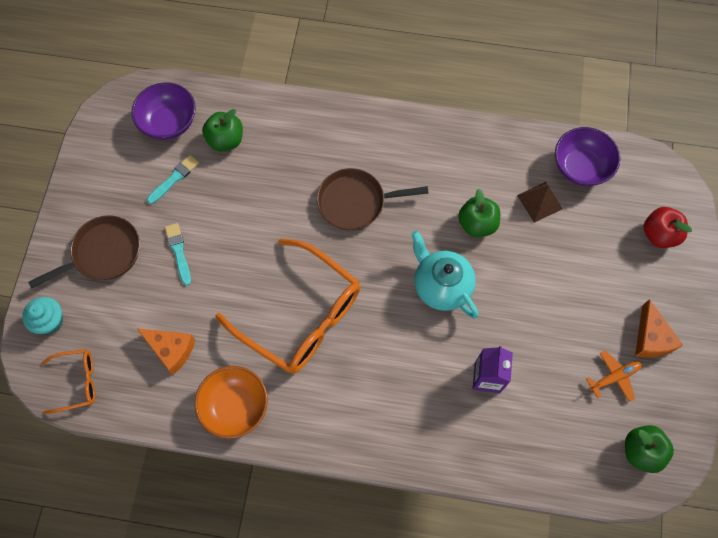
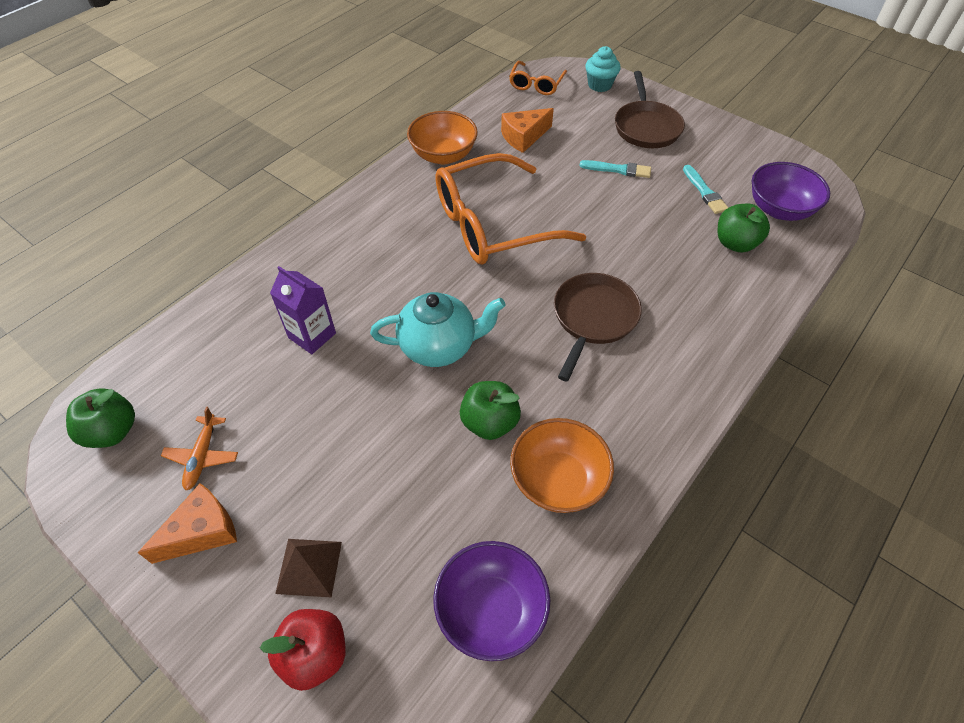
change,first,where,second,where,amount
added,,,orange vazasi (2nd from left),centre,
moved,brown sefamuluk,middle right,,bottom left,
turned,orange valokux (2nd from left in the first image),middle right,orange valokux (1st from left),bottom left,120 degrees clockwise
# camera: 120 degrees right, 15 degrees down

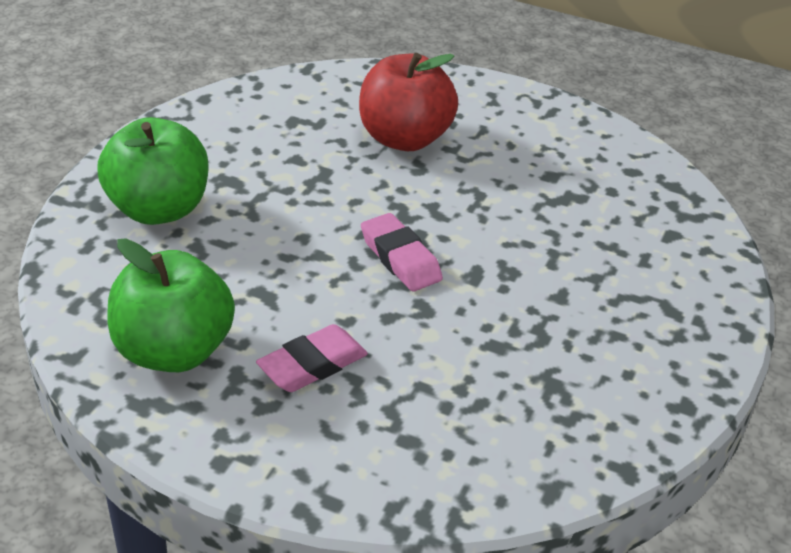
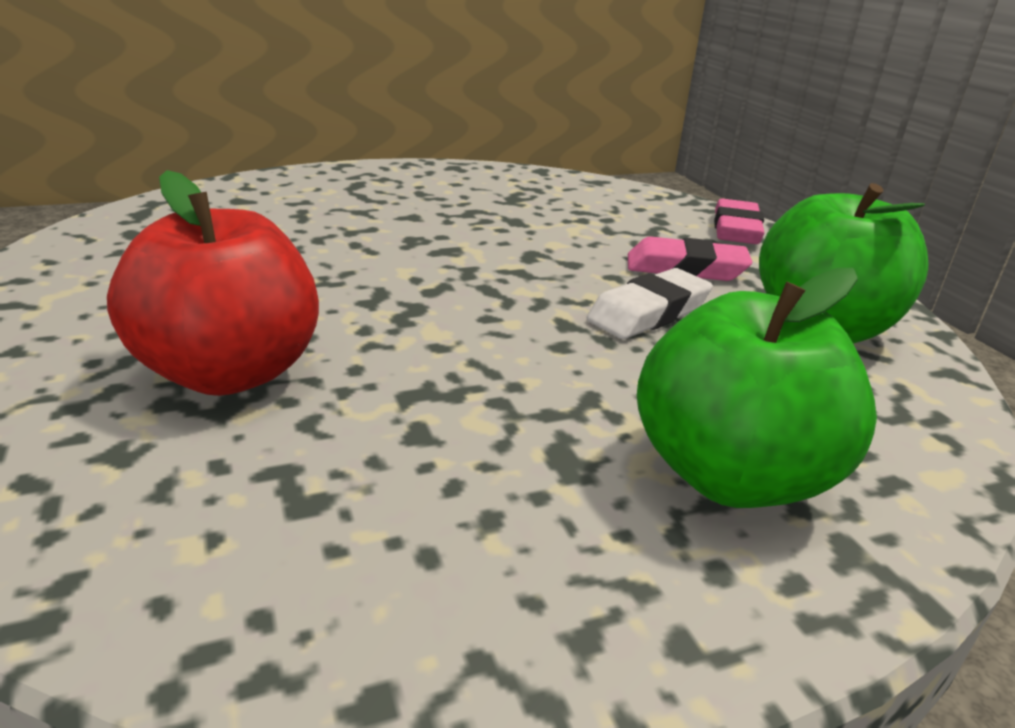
change,first,where,second,where,amount
added,,,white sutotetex,centre,
moved,pink sutotetex (2nd from left),centre,,top right,
# camera: 135 degrees left, 10 degrees down

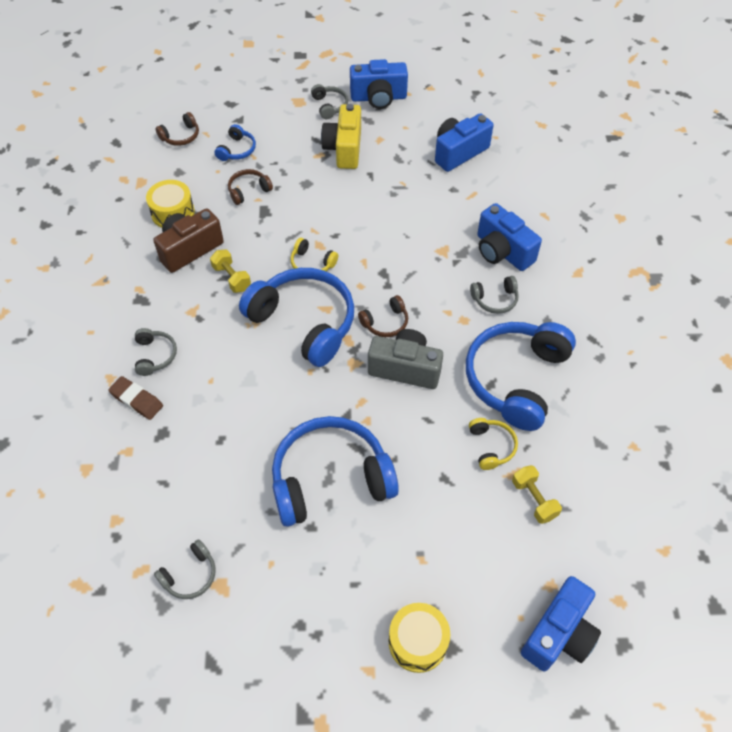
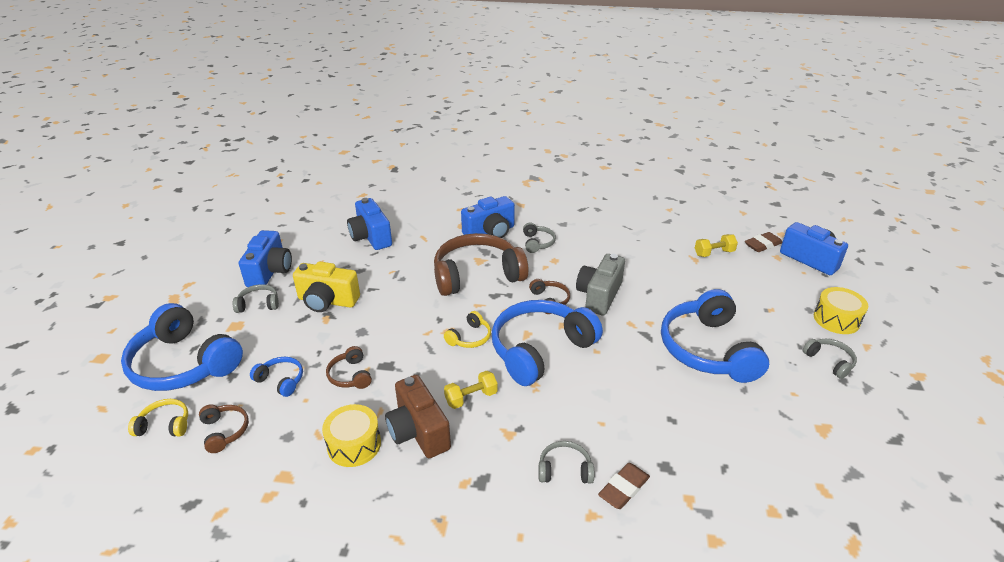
change,first,where,second,where,amount
added,,,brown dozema (3rd from left),centre,
added,,,brown sutotetex (2nd from left),middle right,
moved,grey dozema (2nd from left in the first image),bottom left,grey dozema (4th from left),middle right,
moved,blue dozema (4th from left in the first image),middle right,blue dozema (1st from left),middle left,
moved,yellow dozema (2nd from left in the first image),middle right,yellow dozema (1st from left),bottom left,
# camera: 80 degrees left, 20 degrees down

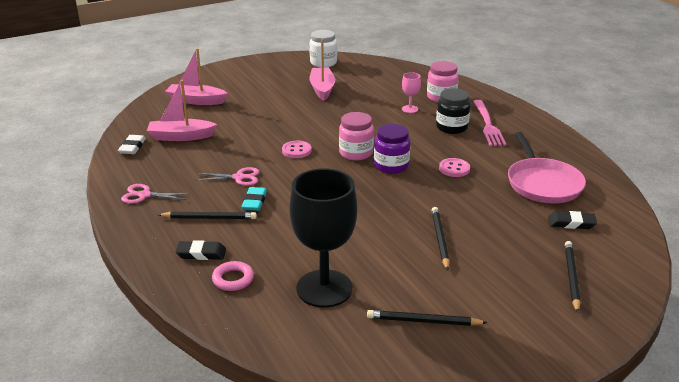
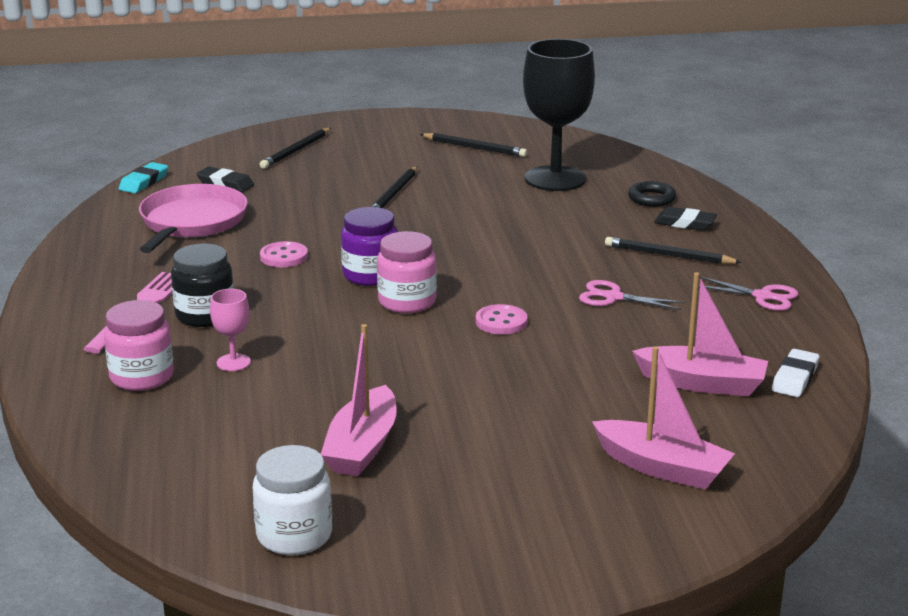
change,first,where,second,where,amount
moved,turquoise sutotetex,centre,,top left,
recoloured,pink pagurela,bottom centre,black pagurela,top right,
# camera: 160 degrees left, 5 degrees down

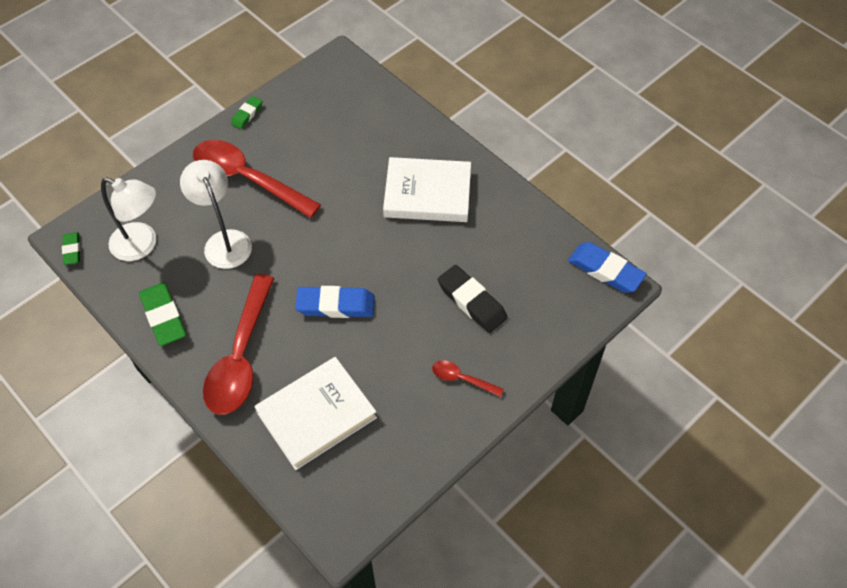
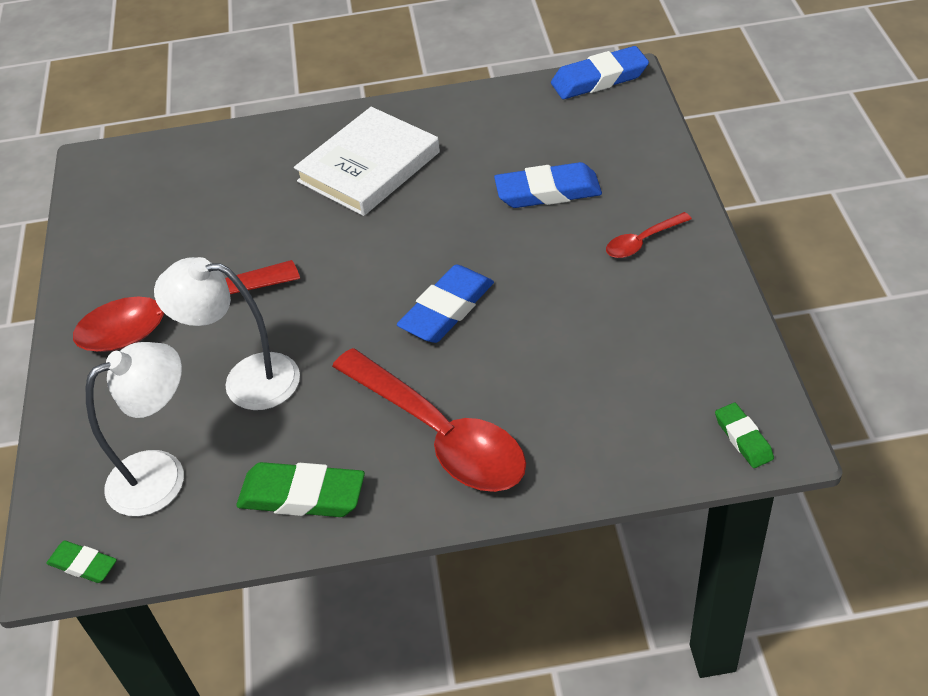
change,first,where,second,where,amount
removed,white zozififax (1st from left),bottom centre,,,
moved,green sutotetex (3rd from left),top left,,middle right,
recoloured,black sutotetex,centre,blue sutotetex (2nd from left),top centre,
# camera: 50 degrees left, 10 degrees down

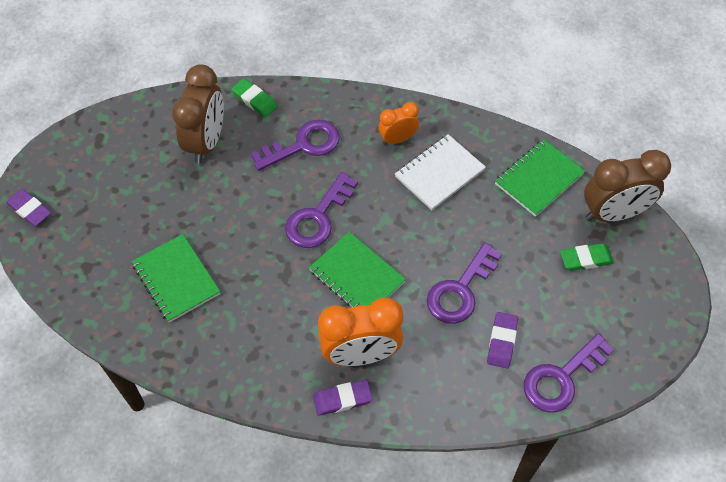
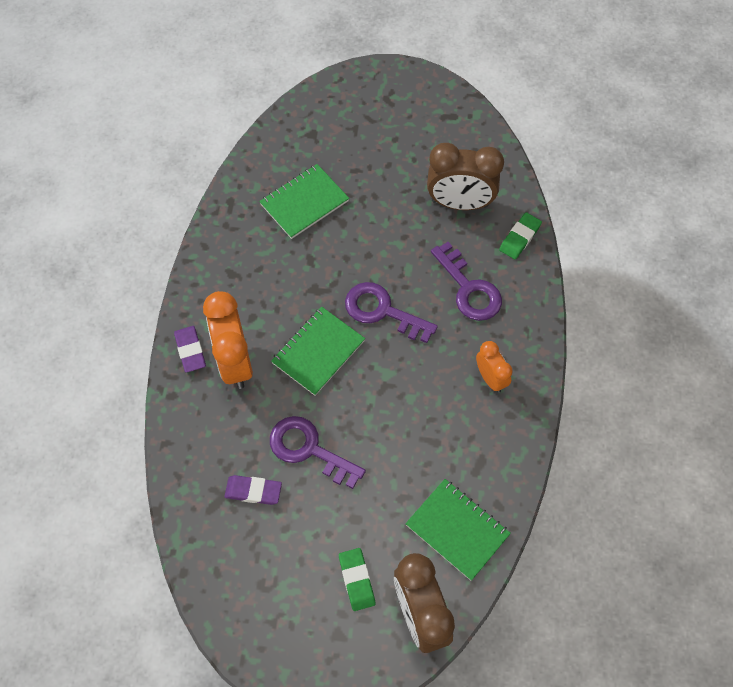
change,first,where,second,where,amount
removed,purple sutotetex (1st from left),middle left,,,
removed,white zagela,centre,,,
removed,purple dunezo (4th from left),bottom right,,,
# camera: 85 degrees right, 5 degrees up

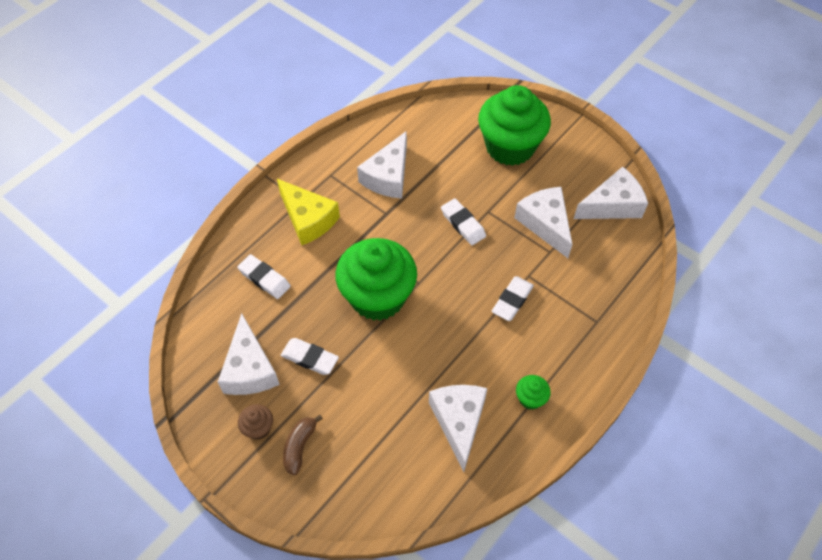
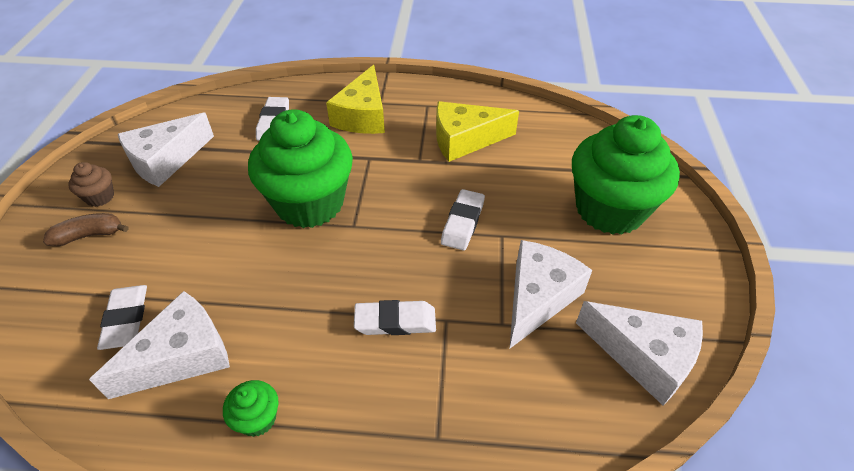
change,first,where,second,where,amount
moved,white sutotetex (2nd from left in the first image),centre,white sutotetex (1st from left),bottom left,
recoloured,white valokux (2nd from left),top centre,yellow valokux (2nd from left),top centre,
# camera: 55 degrees right, 10 degrees down

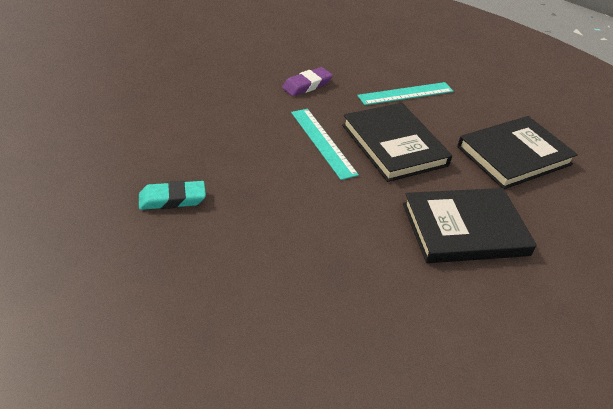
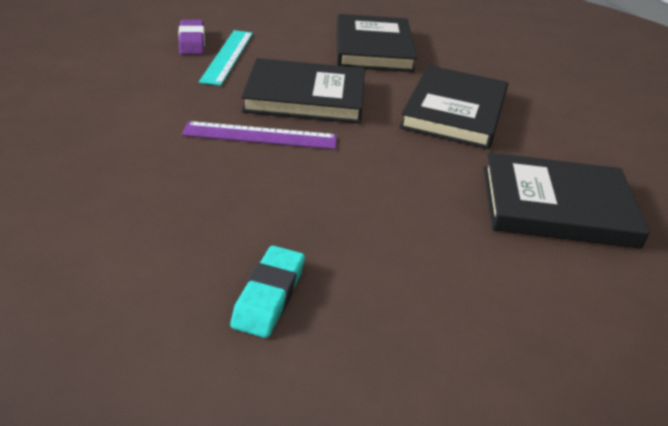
change,first,where,second,where,amount
added,,,black zozififax (4th from left),middle right,
moved,purple sutotetex,top centre,,top left,
recoloured,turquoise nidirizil (1st from left),centre,purple nidirizil,top centre,
# camera: 60 degrees left, 5 degrees down

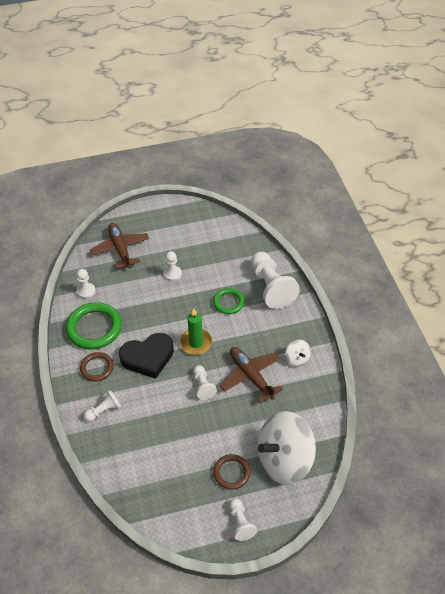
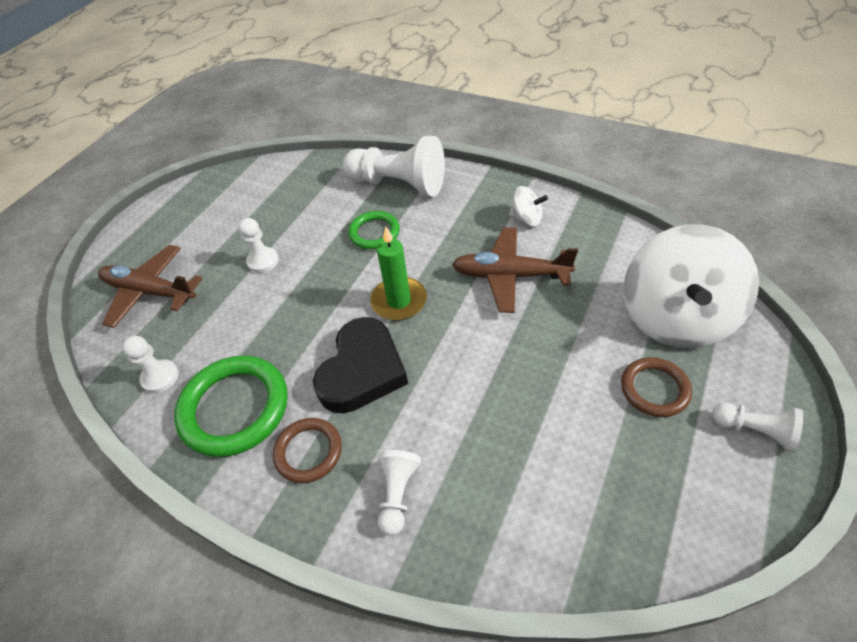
change,first,where,second,where,amount
removed,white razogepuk (4th from left),centre,,,
# camera: 45 degrees left, 0 degrees up

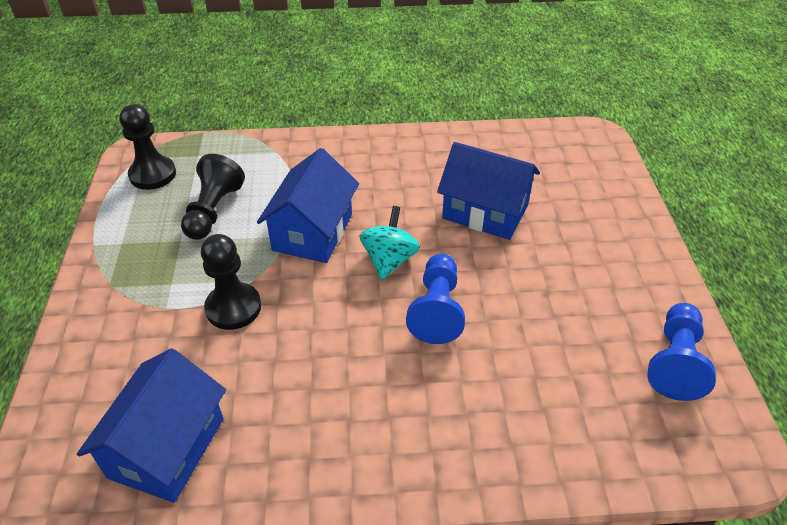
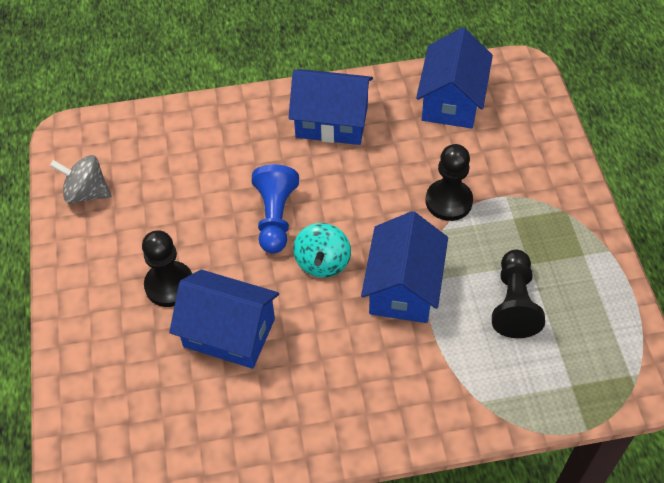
change,first,where,second,where,amount
added,,,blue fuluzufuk (2nd from left),top centre,
moved,black razogepuk (1st from left),top left,,middle left,
replaced,blue razogepuk (2nd from left),bottom right,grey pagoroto,middle left,
# camera: 175 degrees right, 10 degrees up

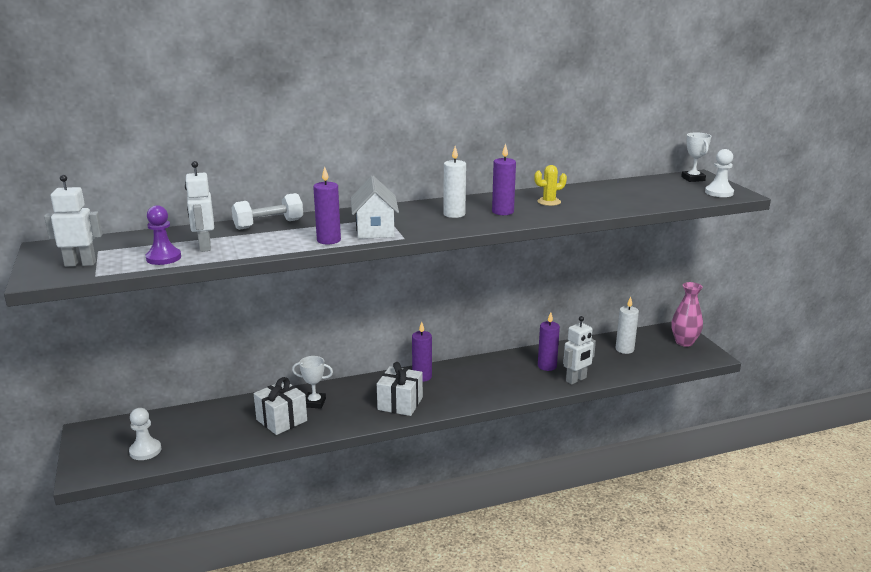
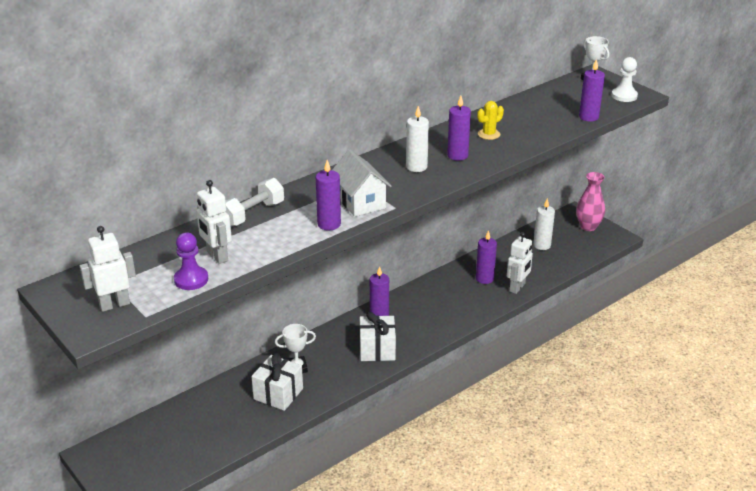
change,first,where,second,where,amount
removed,white razogepuk (1st from left),bottom left,,,
added,,,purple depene (5th from left),top right,
# camera: 20 degrees left, 10 degrees up

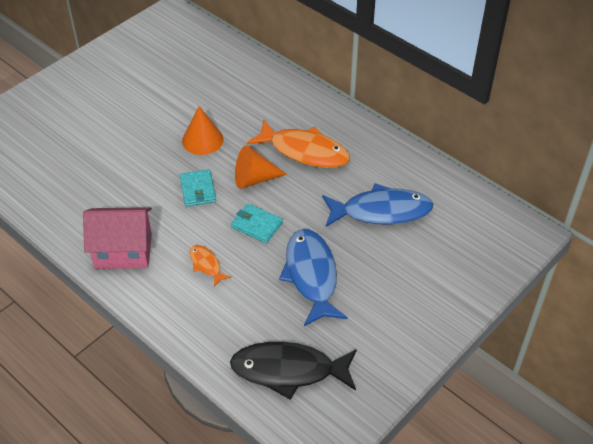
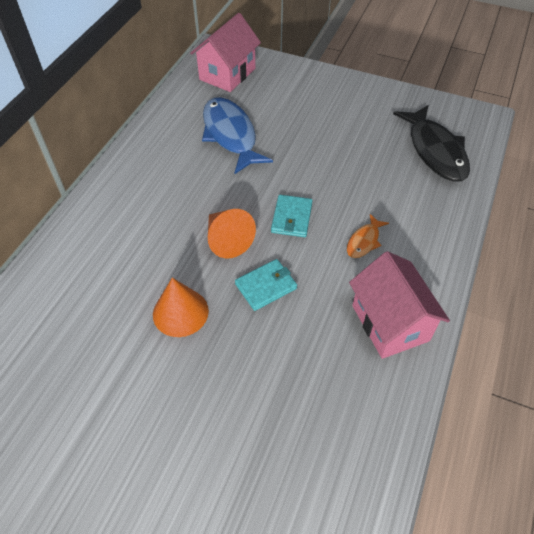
change,first,where,second,where,amount
removed,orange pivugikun (2nd from left),top centre,,,
removed,blue pivugikun (1st from left),centre,,,
added,,,pink fuluzufuk (1st from left),top centre,
# camera: 110 degrees left, 5 degrees up

